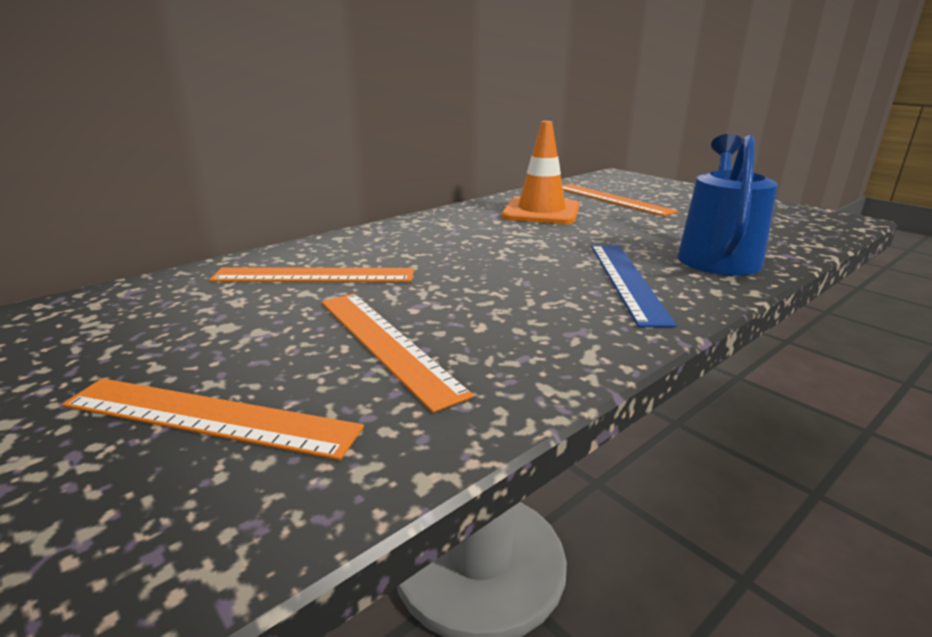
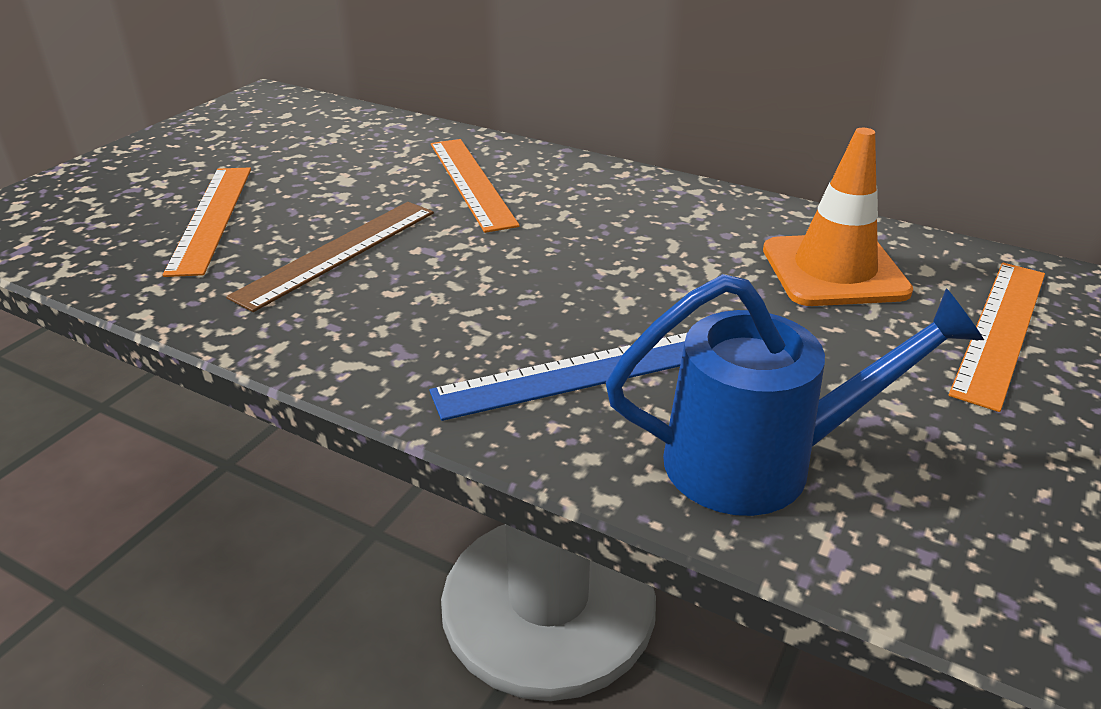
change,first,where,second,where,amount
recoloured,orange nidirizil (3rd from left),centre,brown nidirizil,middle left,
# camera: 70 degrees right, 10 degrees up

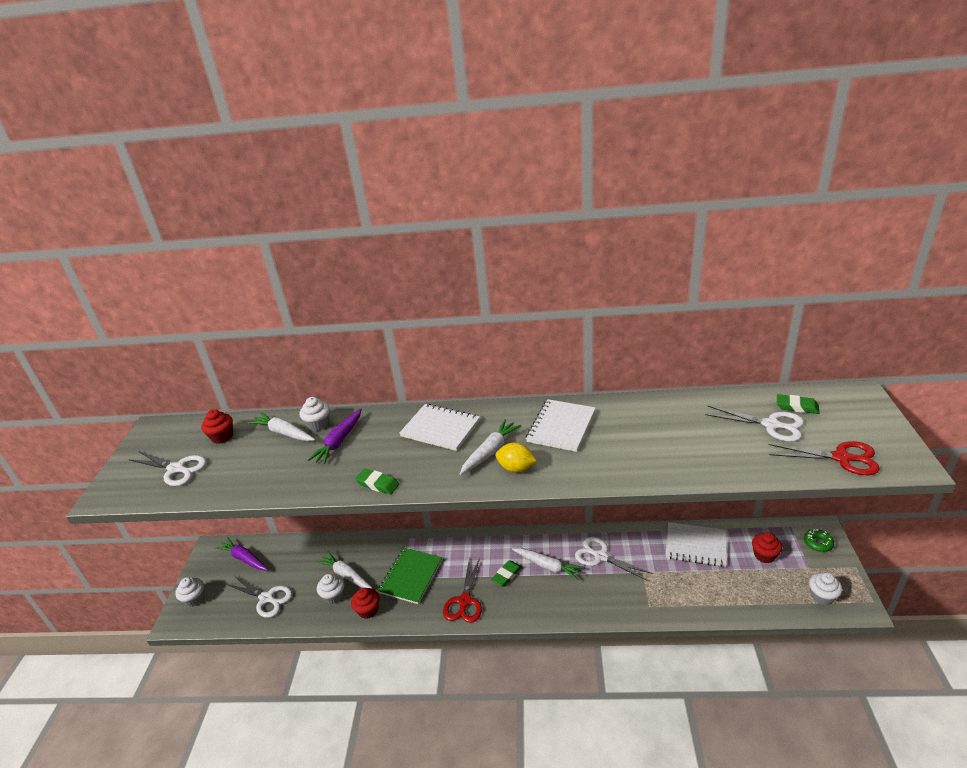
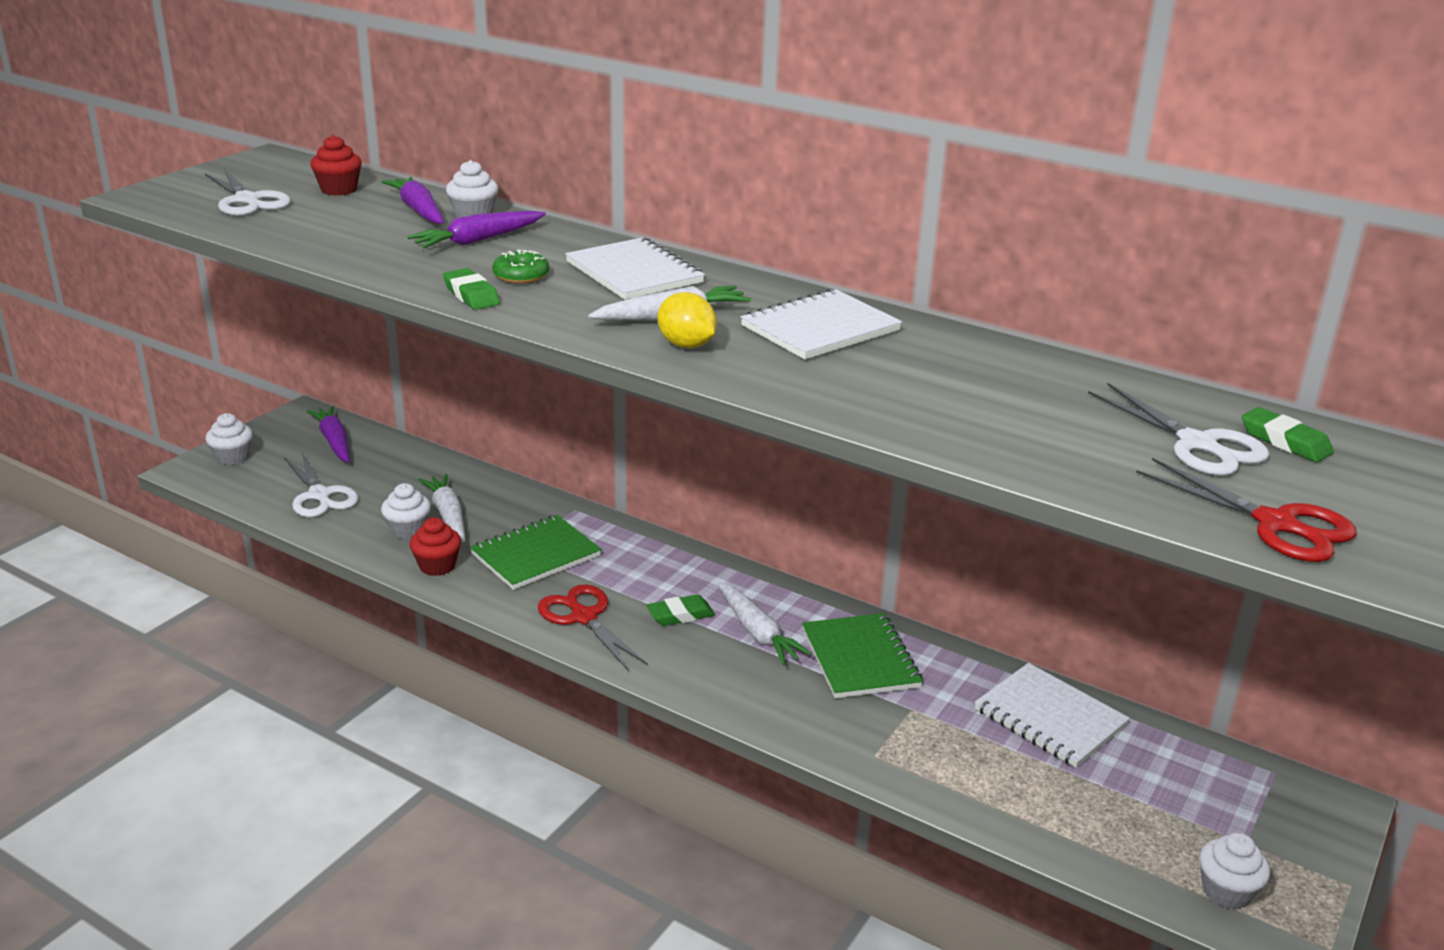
change,first,where,second,where,amount
removed,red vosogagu (3rd from left),bottom right,,,
moved,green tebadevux,bottom right,,top centre,
replaced,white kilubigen (3rd from left),bottom centre,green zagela (2nd from left),bottom centre,
recoloured,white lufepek (1st from left),middle left,purple lufepek (2nd from left),top left,
turned,red kilubigen (1st from left),bottom centre,,centre,105 degrees clockwise
# camera: 25 degrees right, 5 degrees down

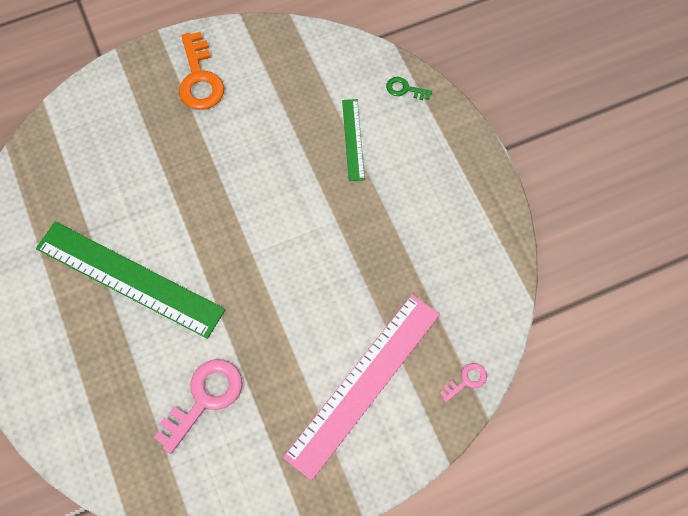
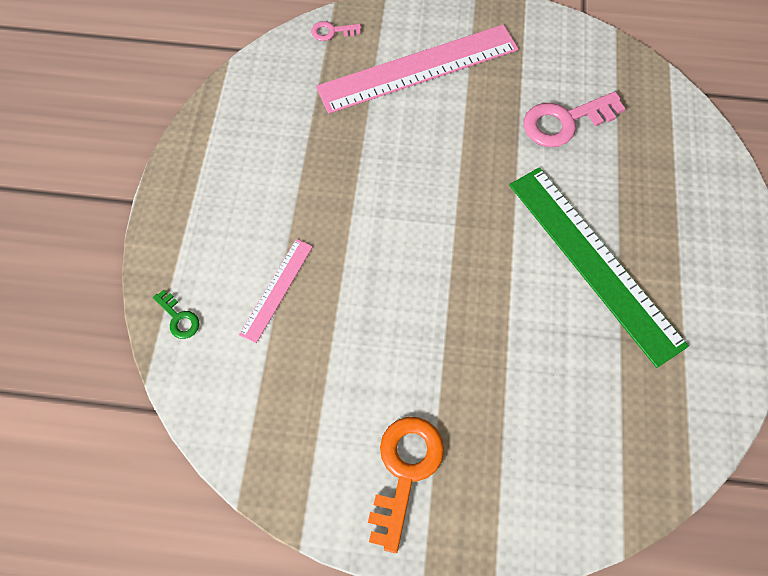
change,first,where,second,where,amount
recoloured,green nidirizil (2nd from left),top centre,pink nidirizil (1st from left),centre,
# camera: 150 degrees left, 0 degrees up

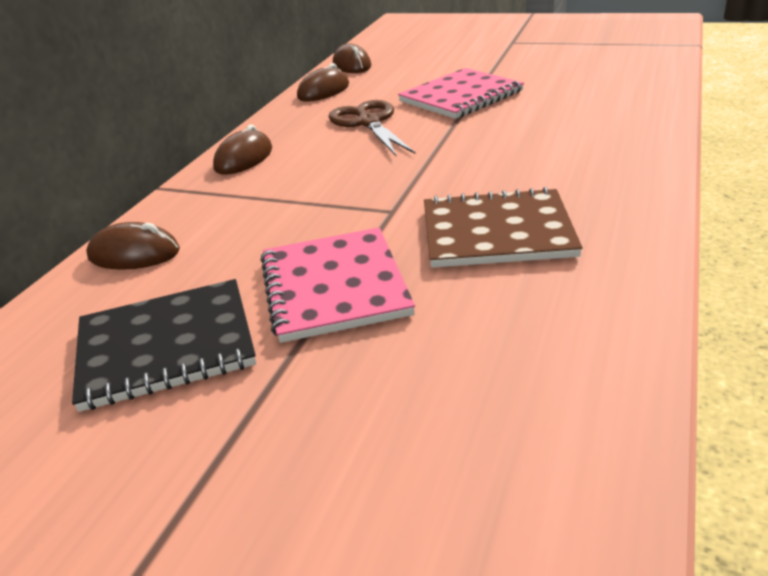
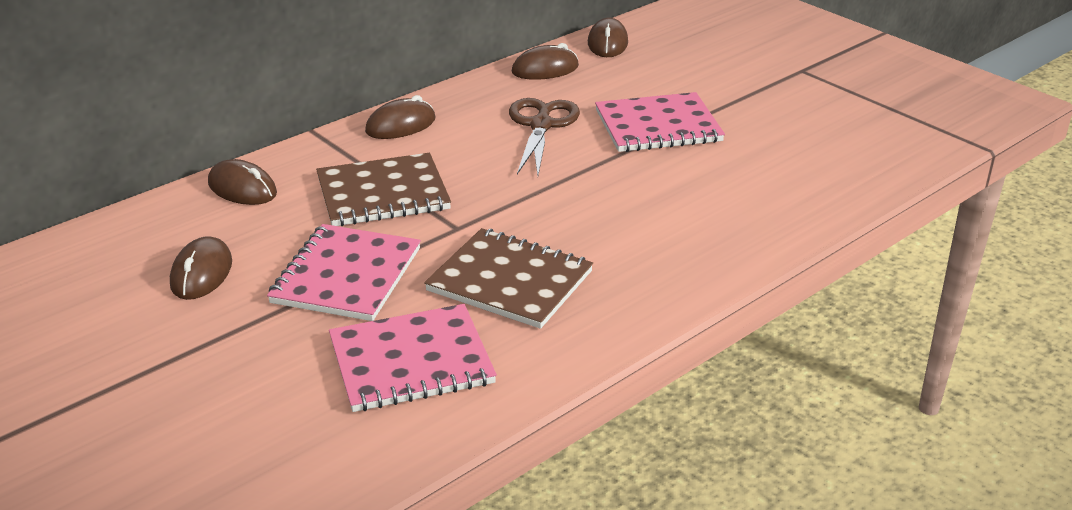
change,first,where,second,where,amount
added,,,brown zagela (1st from left),centre,
added,,,pink zagela (2nd from left),bottom centre,
replaced,black zagela,middle left,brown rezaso (1st from left),middle left,
# camera: 25 degrees right, 0 degrees up

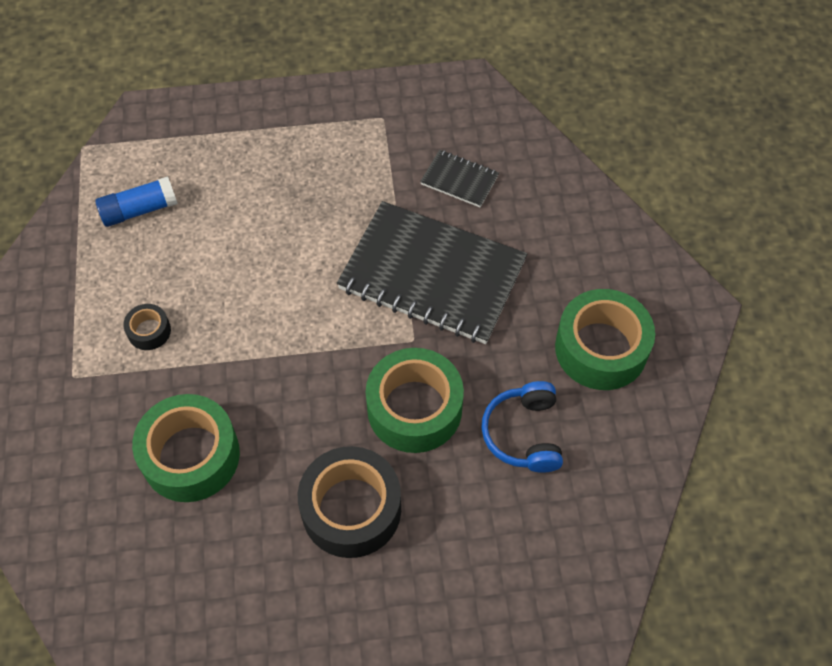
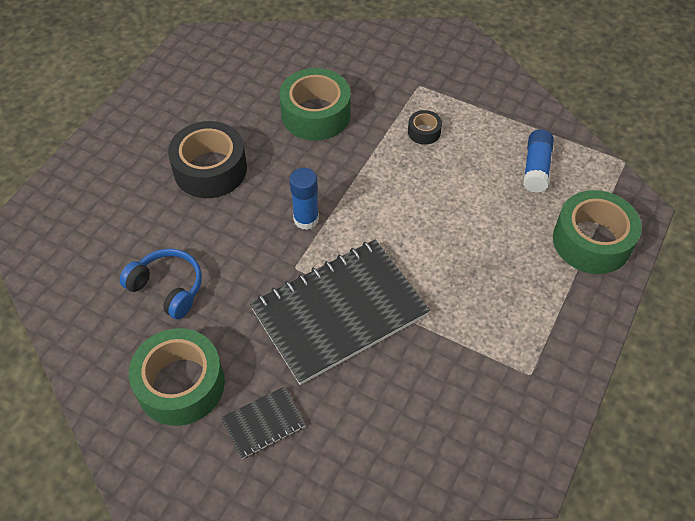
change,first,where,second,where,amount
added,,,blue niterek (1st from left),centre,
moved,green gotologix (2nd from left in the first image),centre,green gotologix (3rd from left),middle right,
moved,black zagela (2nd from left in the first image),top centre,black zagela (1st from left),bottom centre,
# camera: 125 degrees right, 5 degrees down

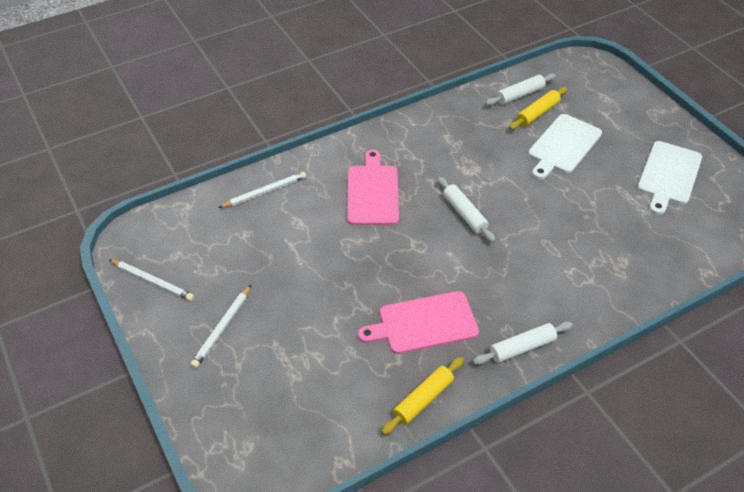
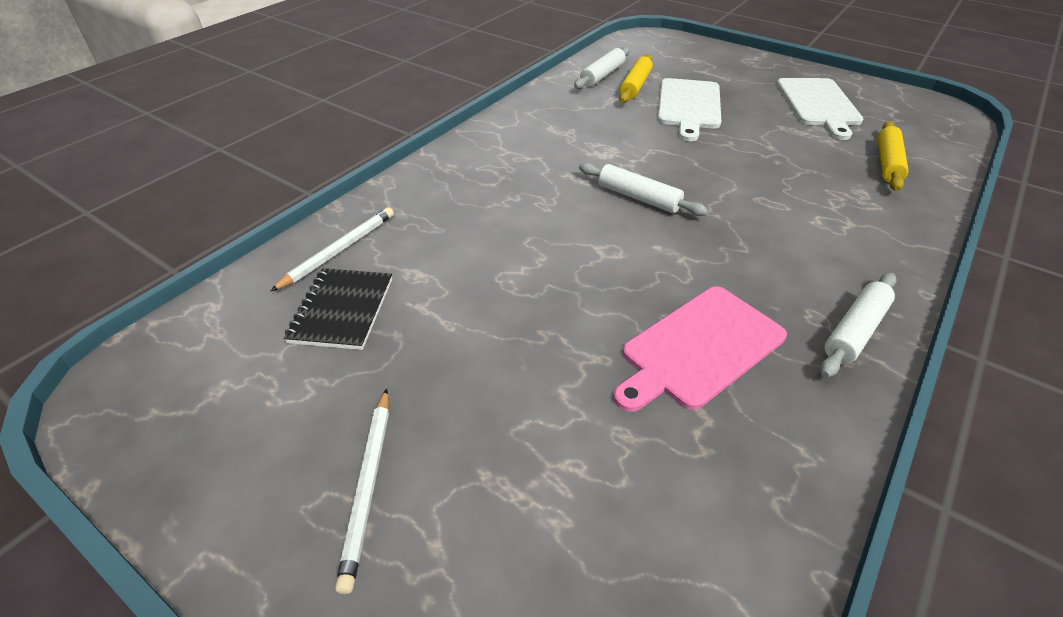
change,first,where,second,where,amount
removed,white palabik (1st from left),middle left,,,
removed,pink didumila (1st from left),centre,,,
added,,,black zagela,middle left,
moved,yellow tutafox (1st from left in the first image),bottom centre,yellow tutafox (2nd from left),top right,
# camera: 25 degrees left, 5 degrees down

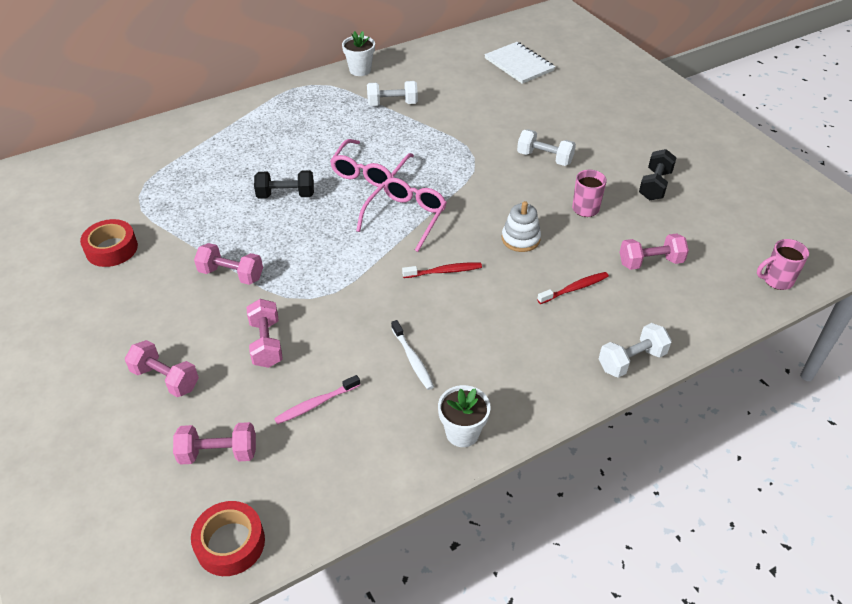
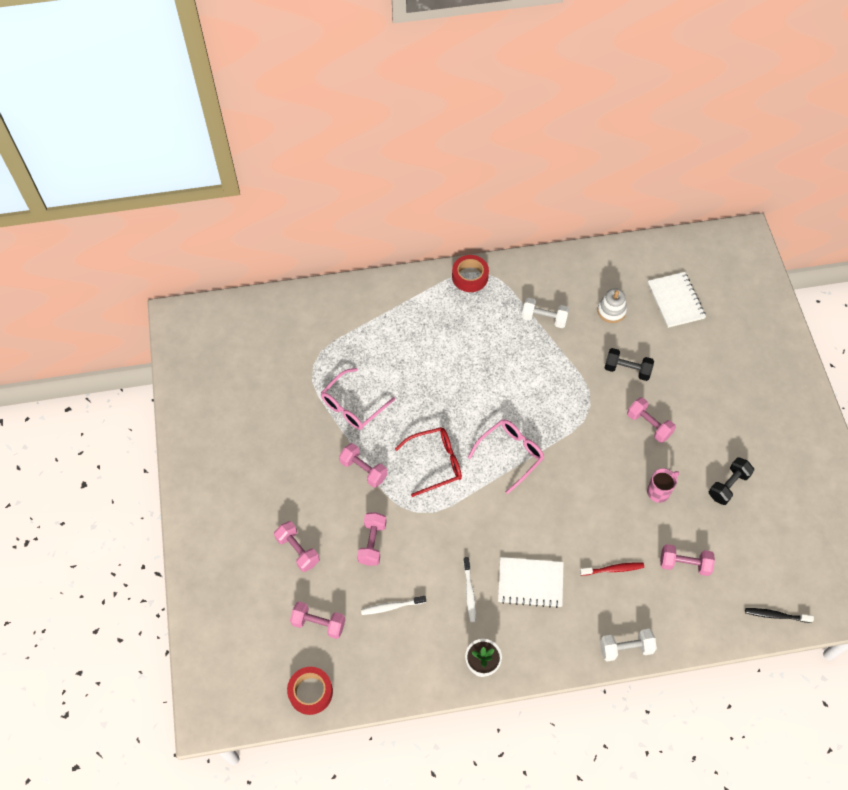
change,first,where,second,where,amount
removed,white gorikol (1st from left),top centre,,,
removed,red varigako (1st from left),centre,,,
added,,,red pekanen,centre,
added,,,white zagela (1st from left),bottom centre,
moved,red gotologix (1st from left in the first image),middle left,red gotologix (2nd from left),centre,
moved,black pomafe (1st from left),top centre,,middle right,
moved,pink pekanen (1st from left),top centre,,centre,
moved,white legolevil,centre,,middle right,
replaced,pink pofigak (2nd from left),middle right,black varigako,bottom right,
recoloured,pink varigako,centre,white varigako (1st from left),bottom centre,
recoloured,white pomafe (2nd from left),top centre,pink pomafe (5th from left),middle right,
# camera: 20 degrees right, 15 degrees up

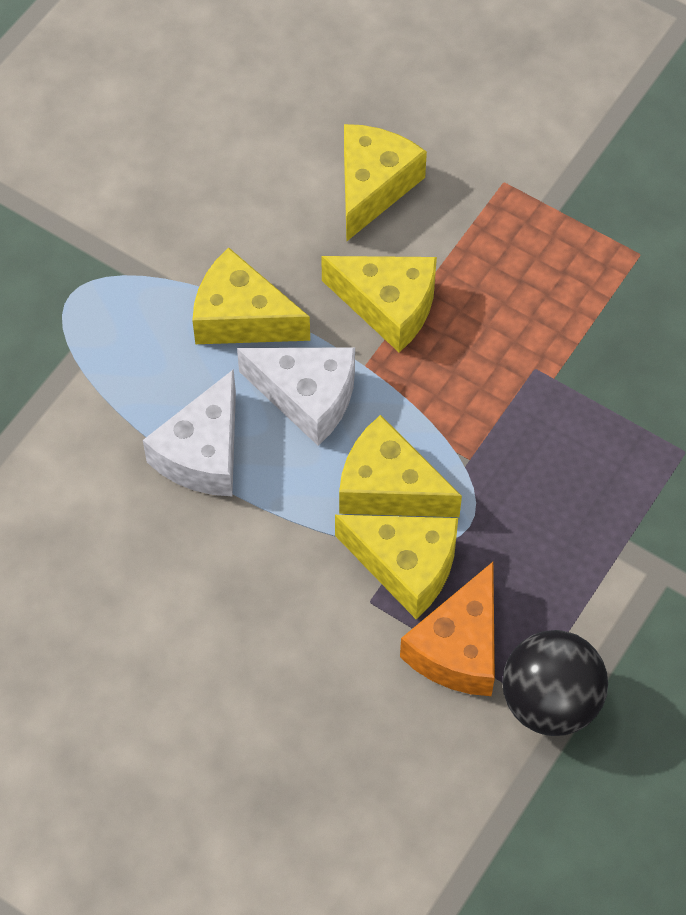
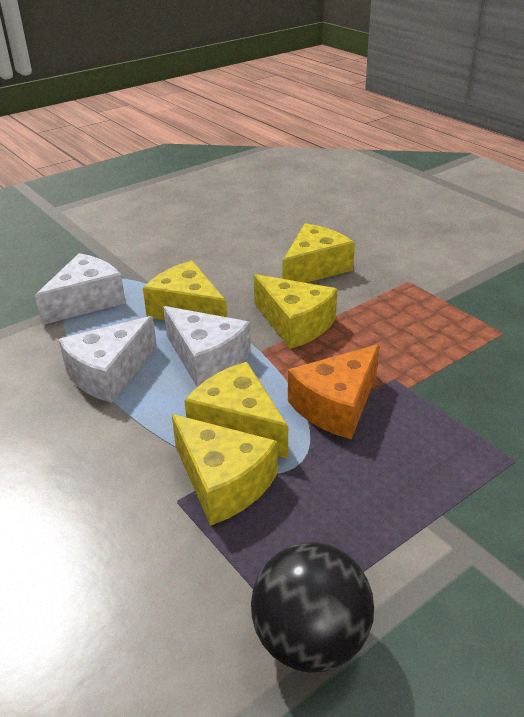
change,first,where,second,where,amount
added,,,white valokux (1st from left),middle left,
moved,orange valokux,bottom centre,,centre,
# camera: 20 degrees right, 25 degrees down

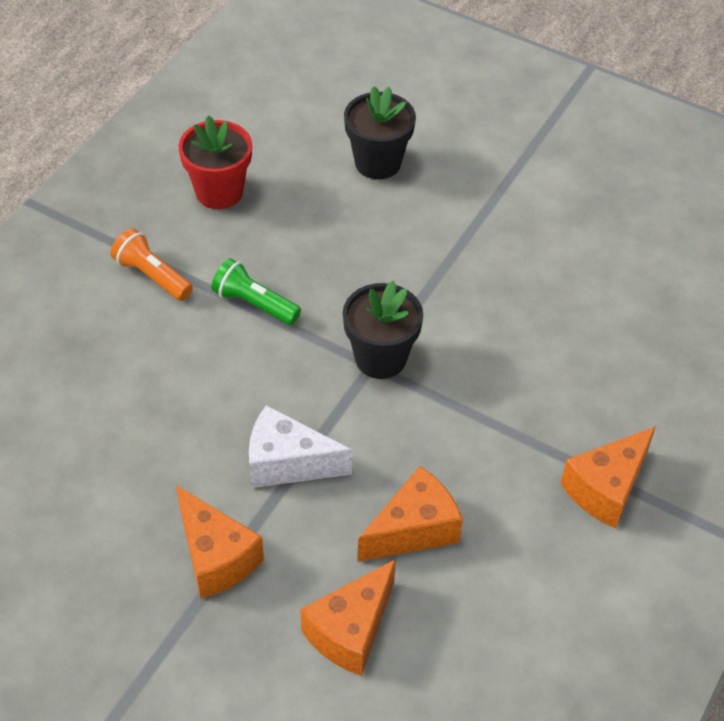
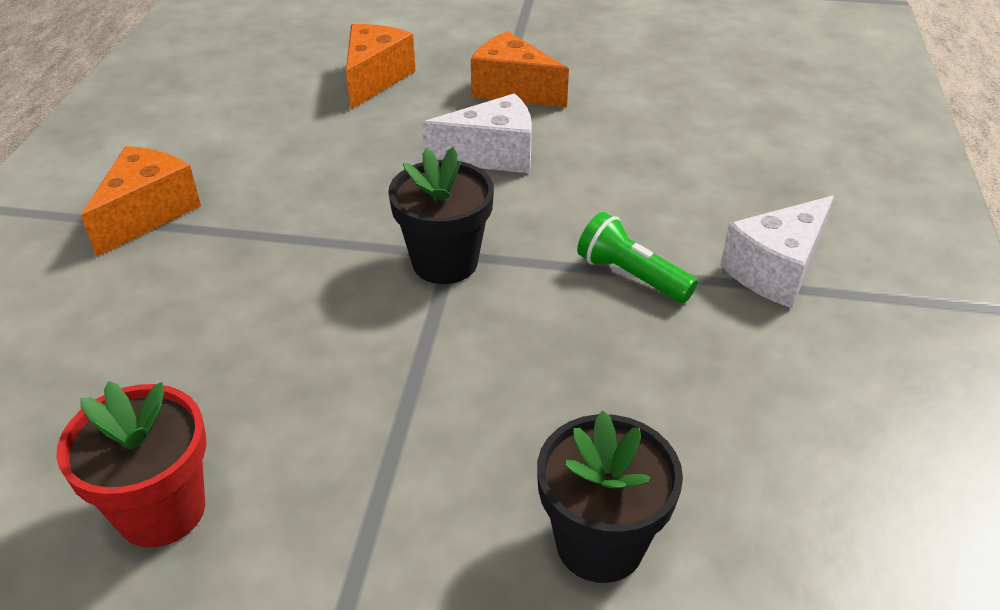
change,first,where,second,where,amount
removed,orange valokux (3rd from left),bottom centre,,,
moved,red gorikol,top left,,bottom left,
replaced,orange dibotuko,middle left,white valokux (2nd from left),middle right,
turned,green dibotuko,centre,,centre,150 degrees counterclockwise
# camera: 160 degrees right, 10 degrees down

